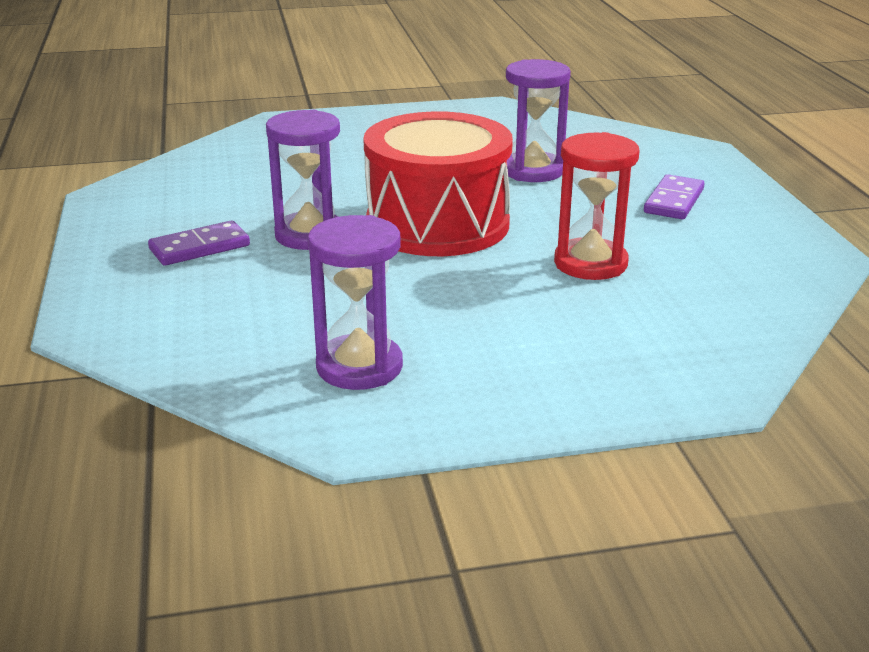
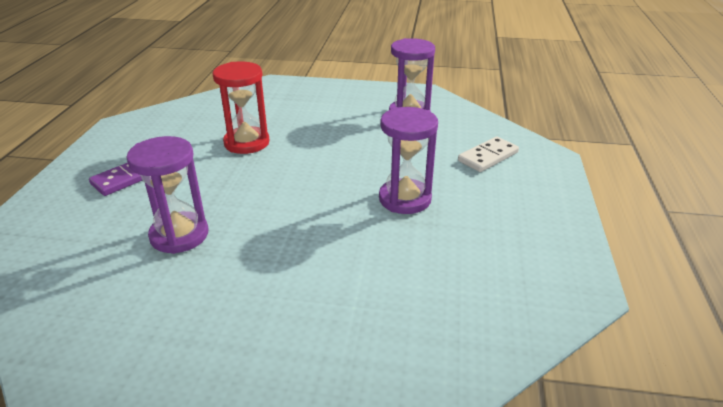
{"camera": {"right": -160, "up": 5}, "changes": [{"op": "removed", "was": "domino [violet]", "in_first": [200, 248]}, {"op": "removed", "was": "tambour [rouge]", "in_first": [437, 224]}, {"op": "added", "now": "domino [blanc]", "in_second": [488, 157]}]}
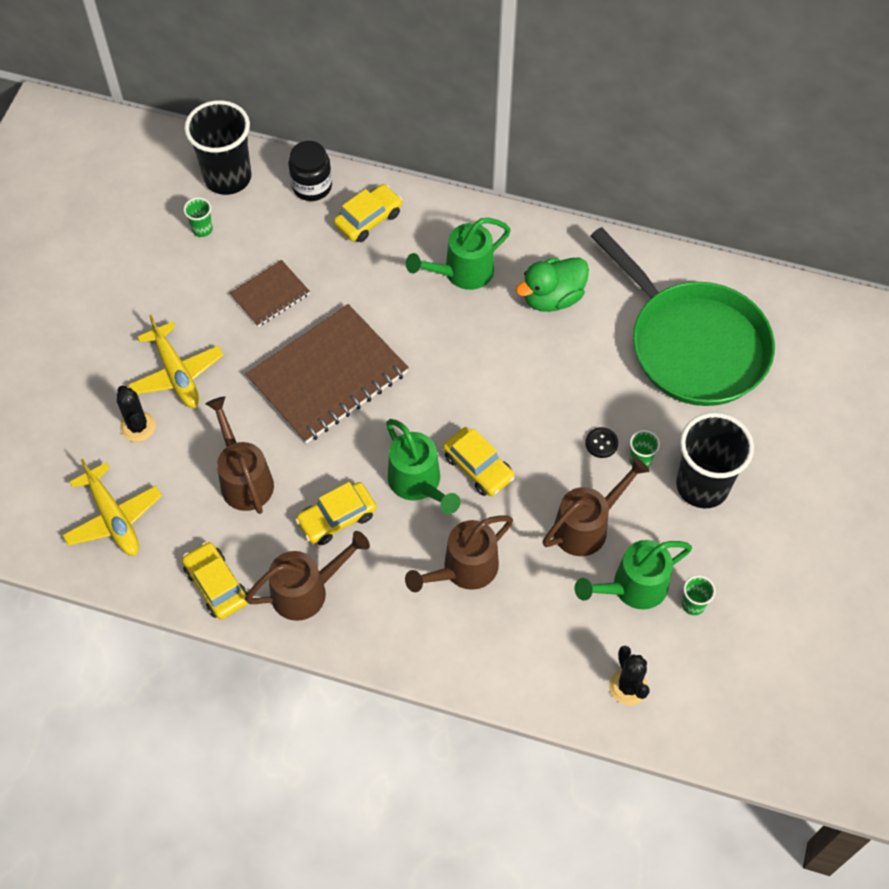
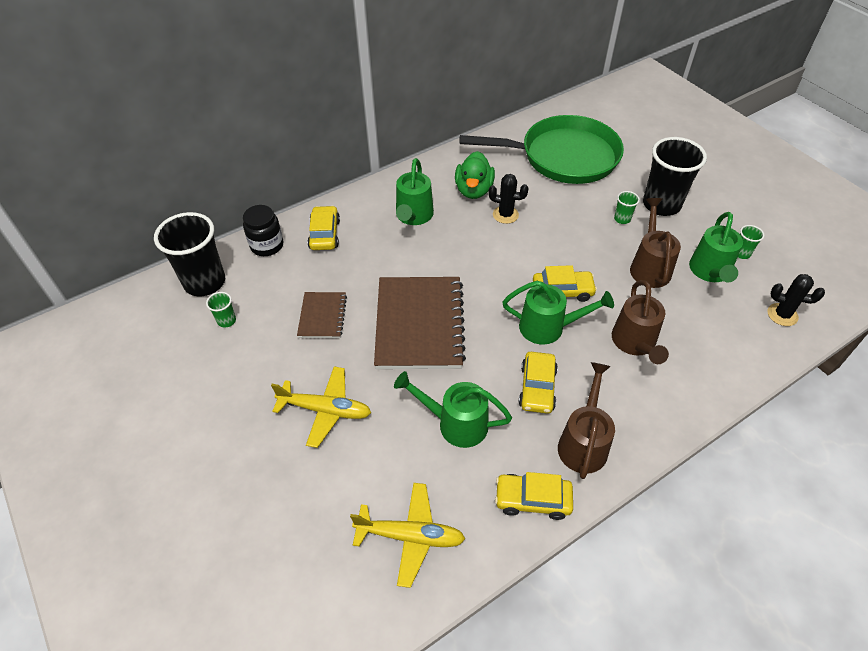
{"camera": {"right": -50, "up": -10}, "changes": [{"op": "moved", "was": "cactus [noir]", "in_first": [138, 426], "in_second": [505, 215]}, {"op": "recoloured", "was": "arrosoir [marron]", "now": "arrosoir [vert]", "in_first": [244, 478], "in_second": [455, 423]}, {"op": "removed", "was": "bouton [noir]", "in_first": [601, 443]}]}
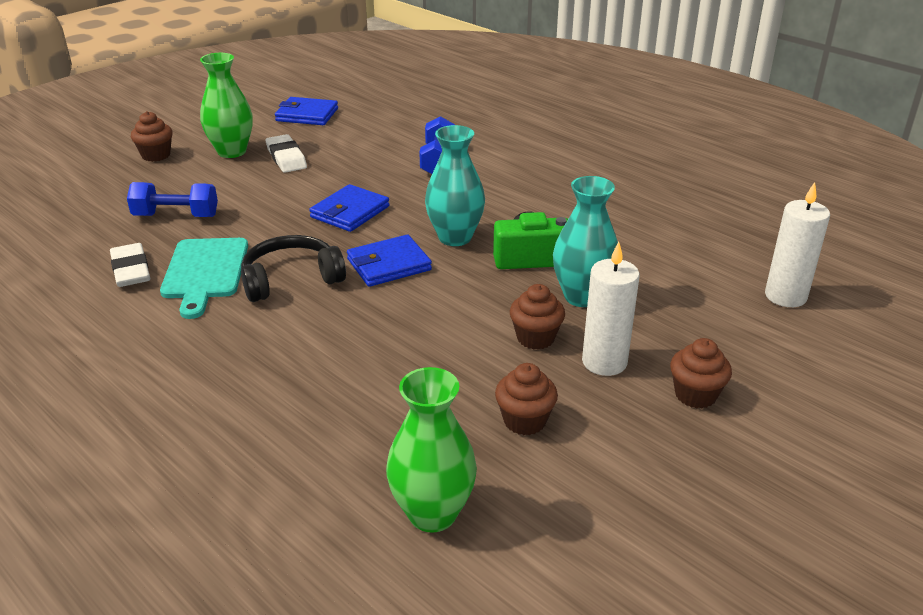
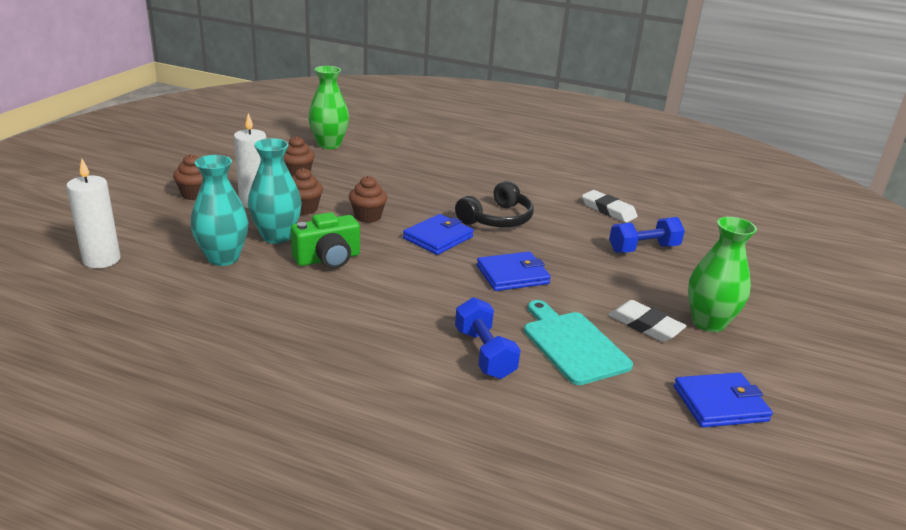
{"camera": {"right": 155, "up": -5}, "changes": [{"op": "moved", "was": "muffin [marron]", "in_first": [156, 155], "in_second": [367, 216]}, {"op": "moved", "was": "planche à découper [turquoise]", "in_first": [205, 272], "in_second": [573, 345]}, {"op": "turned", "was": "portefeuille [bleu]", "in_first": [350, 212], "in_second": [512, 275], "clockwise": 60}, {"op": "moved", "was": "vase [turquoise]", "in_first": [455, 237], "in_second": [223, 258]}]}
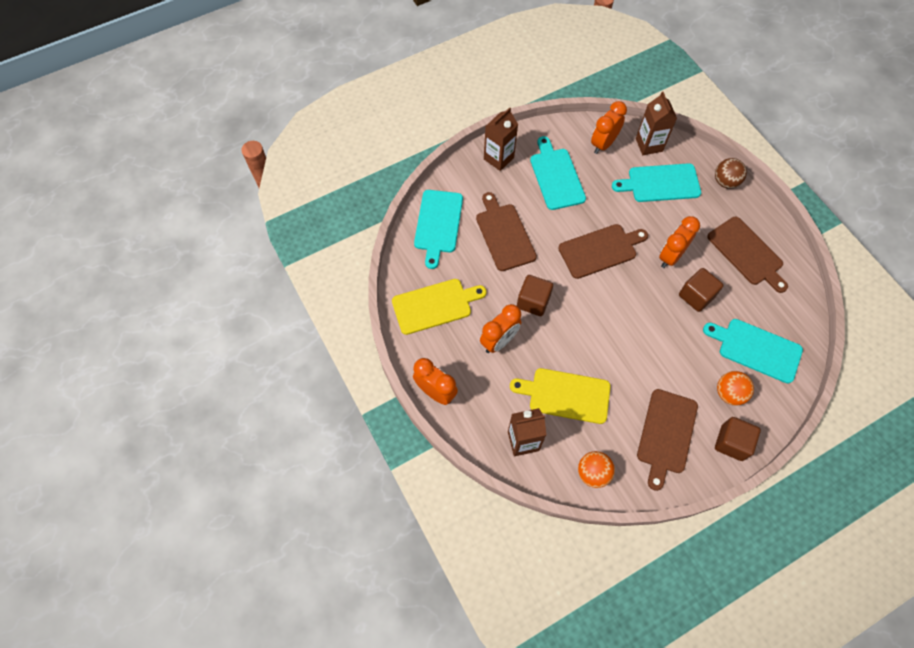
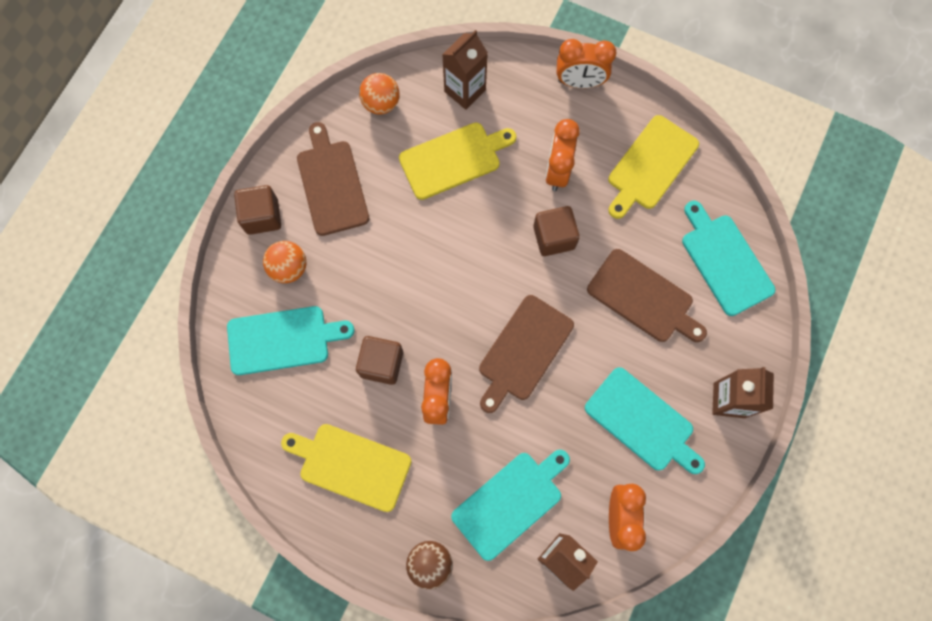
{"camera": {"right": 145, "up": 10}, "changes": [{"op": "recoloured", "was": "planche à découper [marron]", "now": "planche à découper [jaune]", "in_first": [747, 253], "in_second": [351, 465]}]}
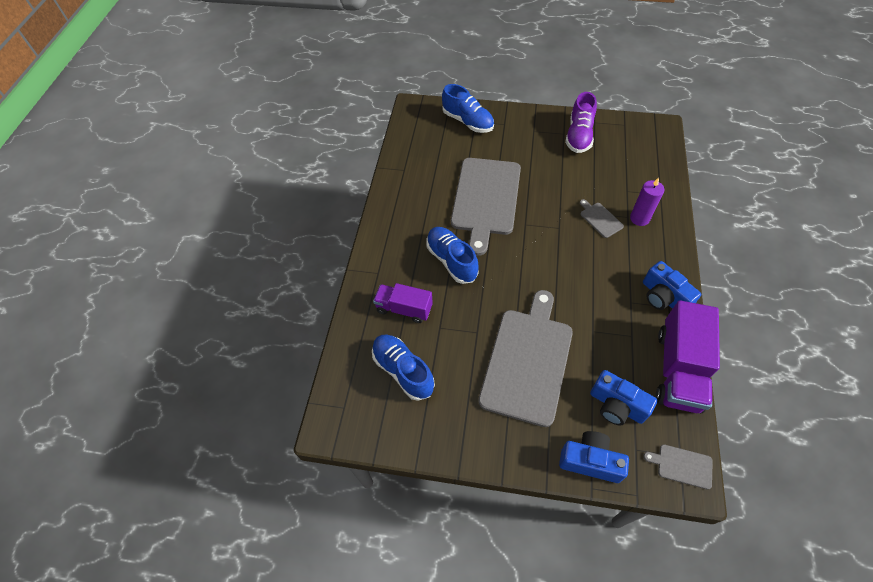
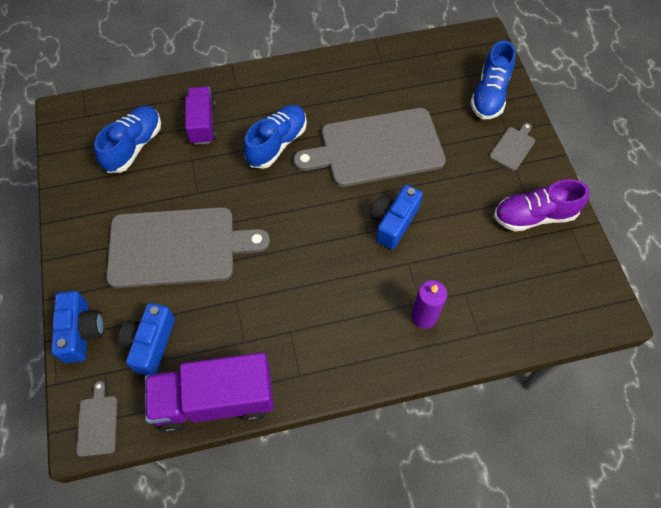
{"camera": {"right": 65, "up": 5}, "changes": [{"op": "moved", "was": "planche à découper [gris]", "in_first": [600, 219], "in_second": [513, 147]}, {"op": "moved", "was": "appareil photo [bleu]", "in_first": [663, 297], "in_second": [393, 222]}]}
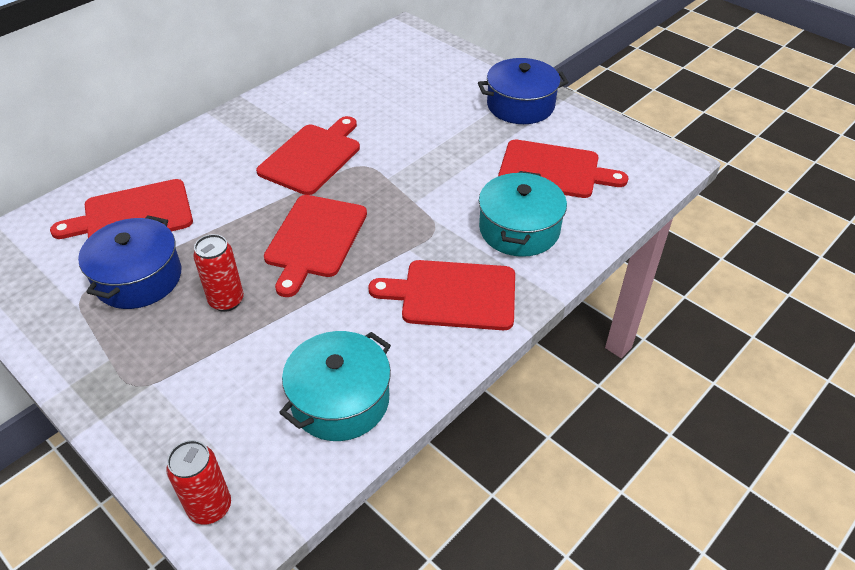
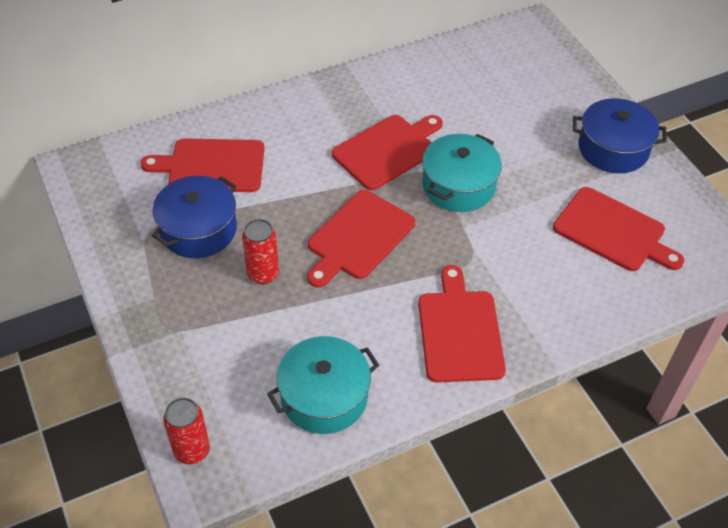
{"camera": {"right": 20, "up": 5}, "changes": [{"op": "turned", "was": "planche à découper [rouge]", "in_first": [453, 295], "in_second": [459, 331], "clockwise": 60}, {"op": "moved", "was": "marmite [turquoise]", "in_first": [519, 229], "in_second": [458, 185]}]}
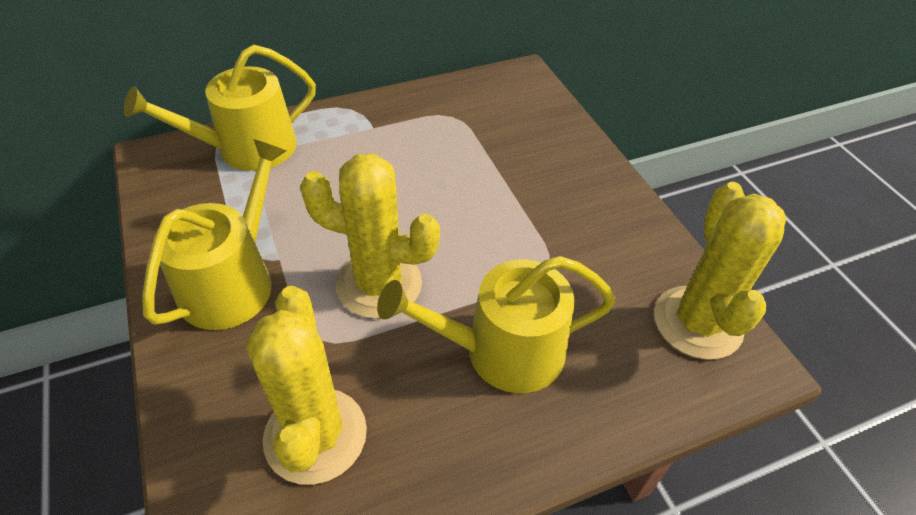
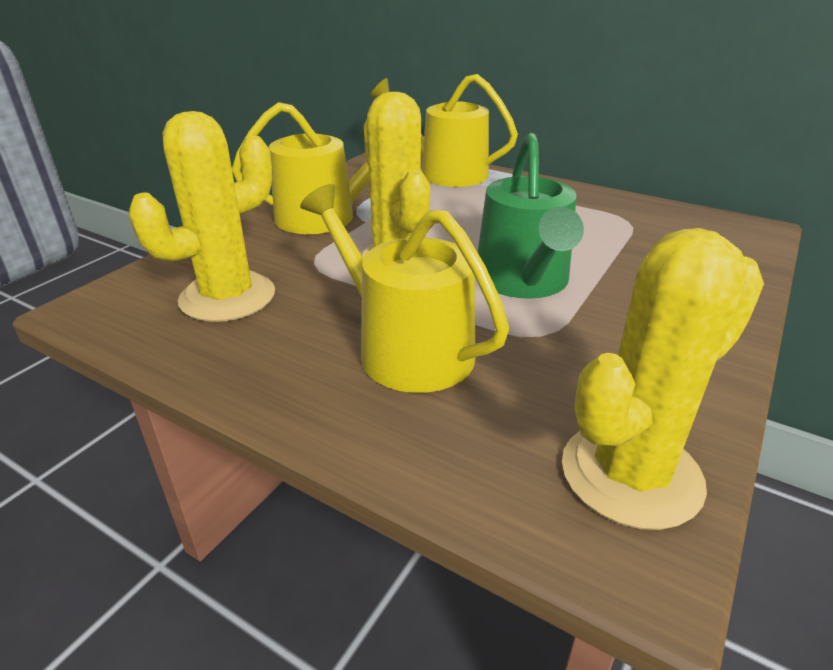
{"camera": {"right": 55, "up": -15}, "changes": [{"op": "added", "now": "arrosoir [vert]", "in_second": [524, 281]}]}
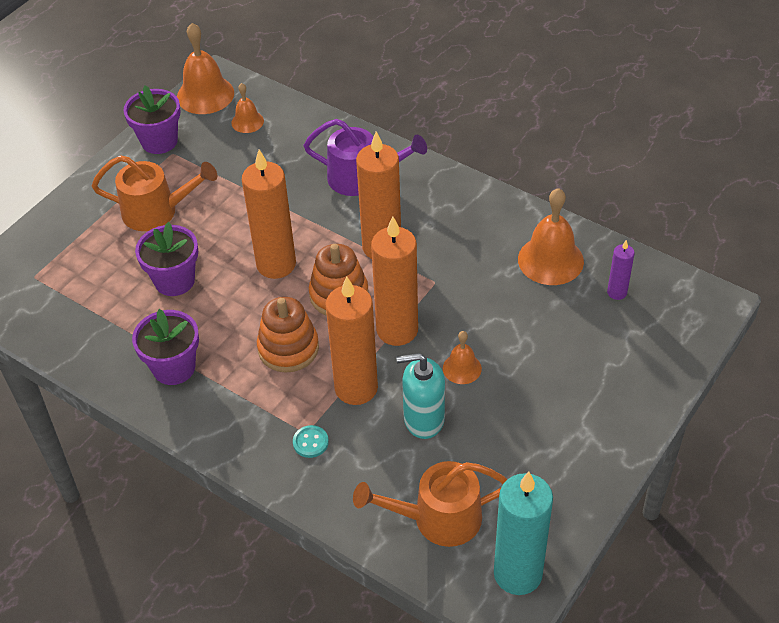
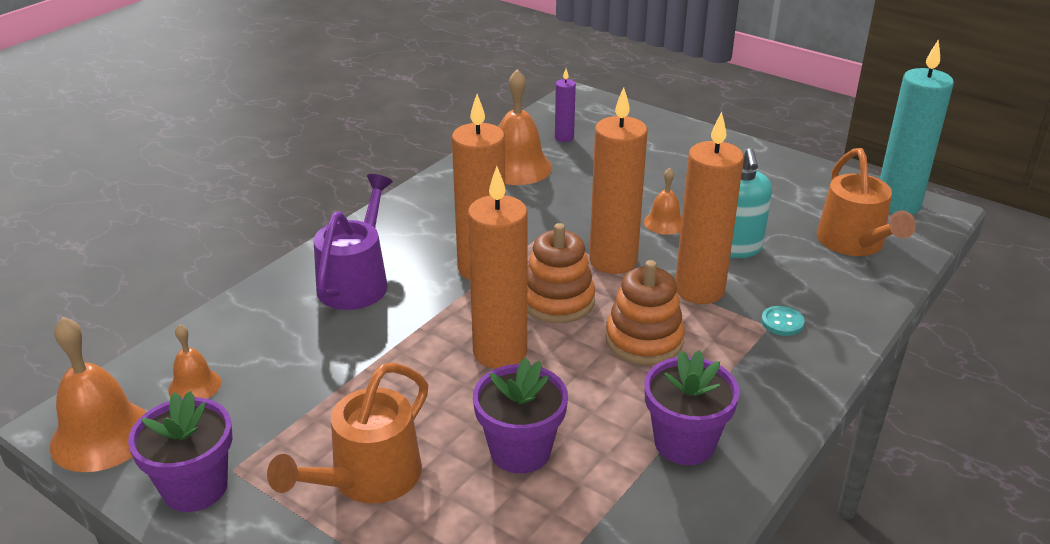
{"camera": {"right": -90, "up": -15}, "changes": [{"op": "turned", "was": "arrosoir [orange]", "in_first": [157, 211], "in_second": [367, 479], "clockwise": -150}]}
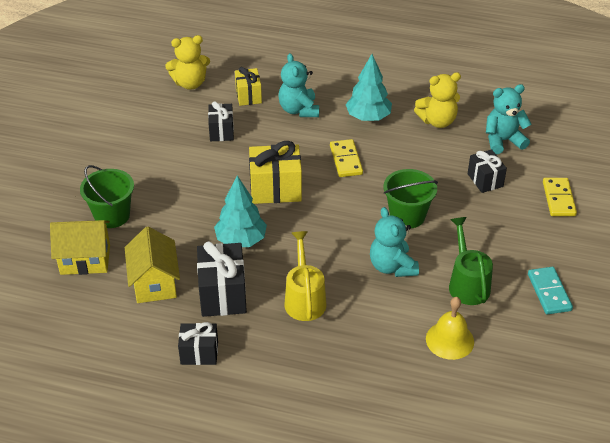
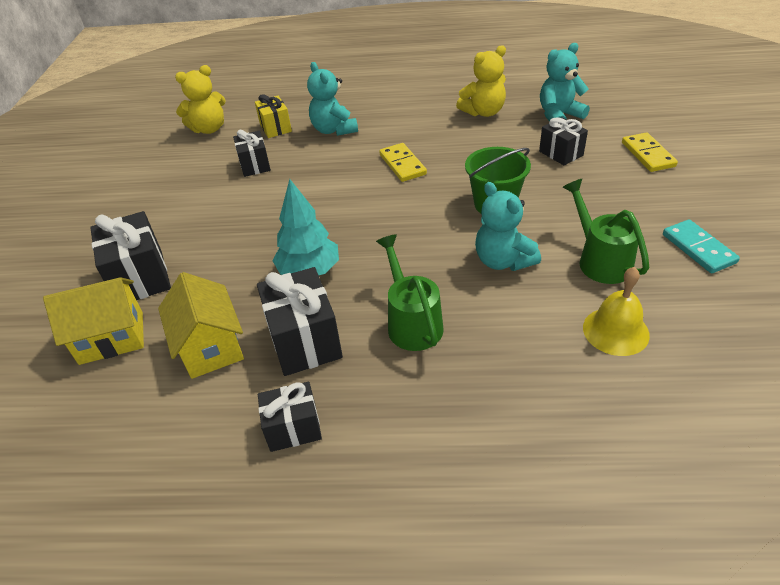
{"camera": {"right": -10, "up": 0}, "changes": [{"op": "replaced", "was": "seau [vert]", "now": "cadeau [noir]", "in_first": [112, 215], "in_second": [140, 277]}, {"op": "removed", "was": "cadeau [jaune]", "in_first": [275, 189]}, {"op": "recoloured", "was": "arrosoir [jaune]", "now": "arrosoir [vert]", "in_first": [304, 299], "in_second": [412, 322]}, {"op": "removed", "was": "arbre [turquoise]", "in_first": [368, 117]}]}
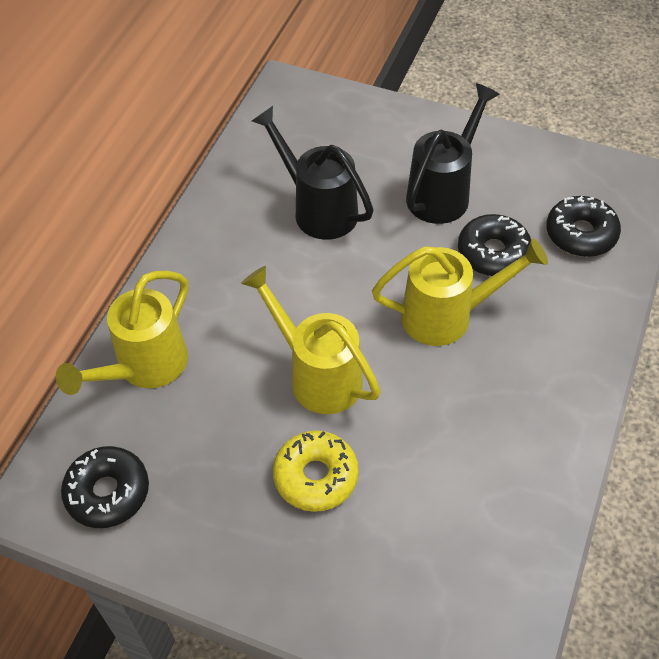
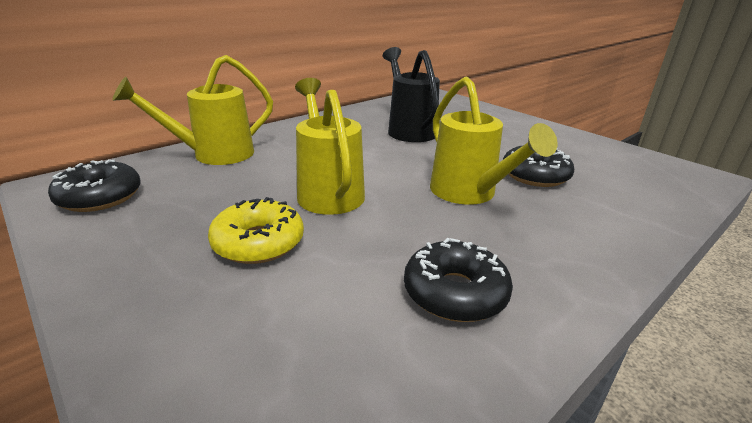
{"camera": {"right": 25, "up": -25}, "changes": [{"op": "turned", "was": "arrosoir [jaune]", "in_first": [447, 316], "in_second": [468, 193], "clockwise": 45}, {"op": "removed", "was": "arrosoir [noir]", "in_first": [443, 193]}, {"op": "moved", "was": "beignet [noir]", "in_first": [581, 234], "in_second": [455, 292]}]}
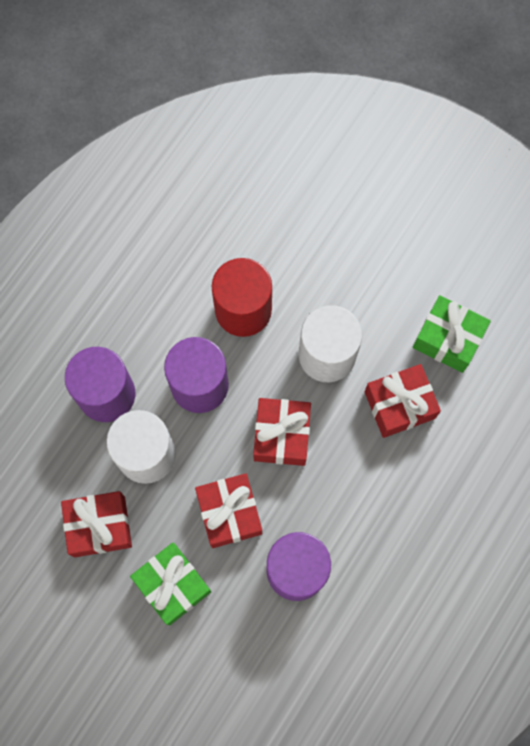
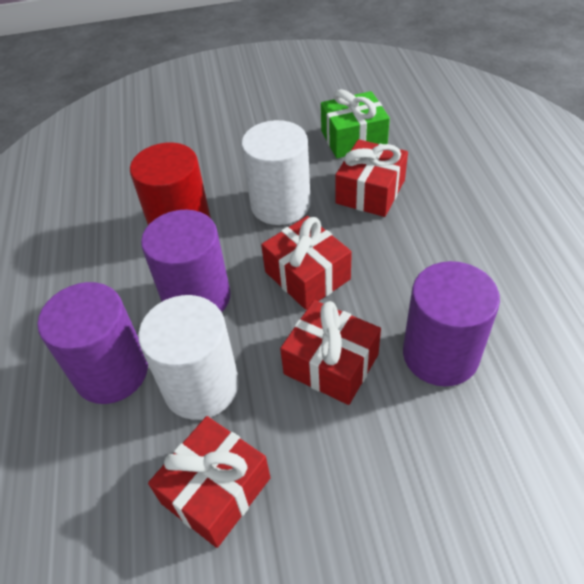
{"camera": {"right": -40, "up": -25}, "changes": [{"op": "removed", "was": "cadeau [vert]", "in_first": [173, 585]}]}
